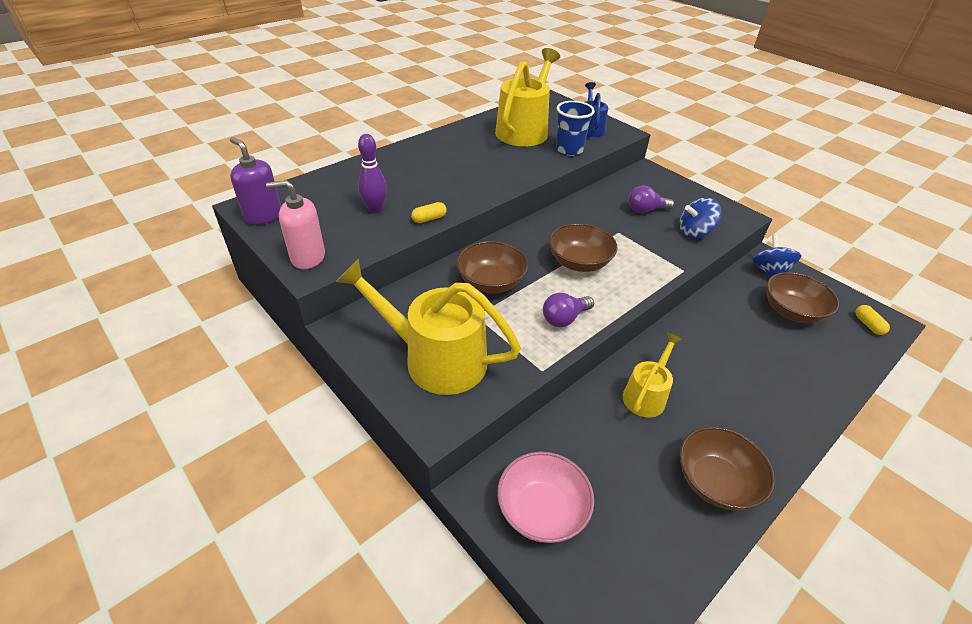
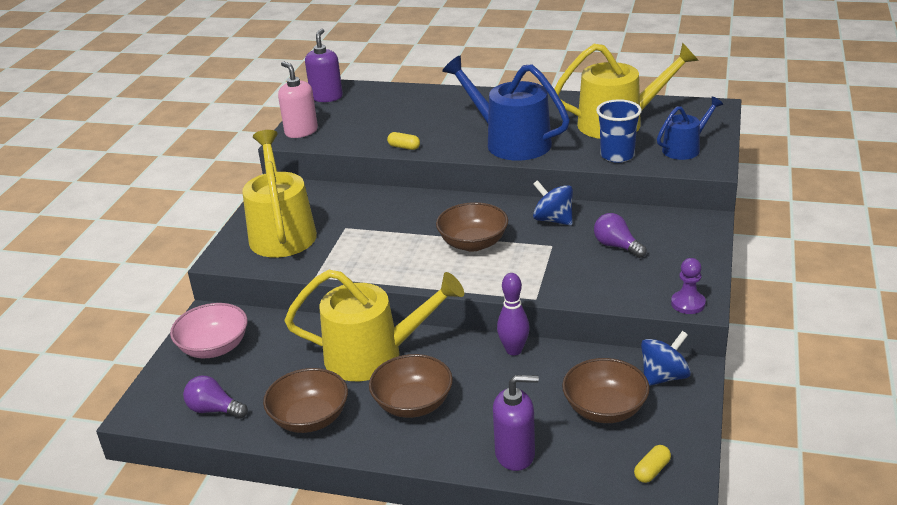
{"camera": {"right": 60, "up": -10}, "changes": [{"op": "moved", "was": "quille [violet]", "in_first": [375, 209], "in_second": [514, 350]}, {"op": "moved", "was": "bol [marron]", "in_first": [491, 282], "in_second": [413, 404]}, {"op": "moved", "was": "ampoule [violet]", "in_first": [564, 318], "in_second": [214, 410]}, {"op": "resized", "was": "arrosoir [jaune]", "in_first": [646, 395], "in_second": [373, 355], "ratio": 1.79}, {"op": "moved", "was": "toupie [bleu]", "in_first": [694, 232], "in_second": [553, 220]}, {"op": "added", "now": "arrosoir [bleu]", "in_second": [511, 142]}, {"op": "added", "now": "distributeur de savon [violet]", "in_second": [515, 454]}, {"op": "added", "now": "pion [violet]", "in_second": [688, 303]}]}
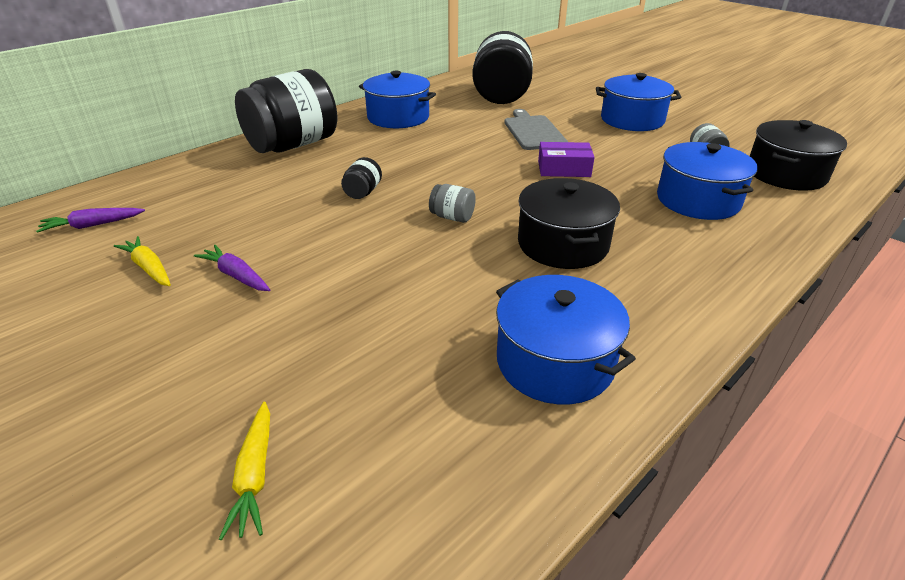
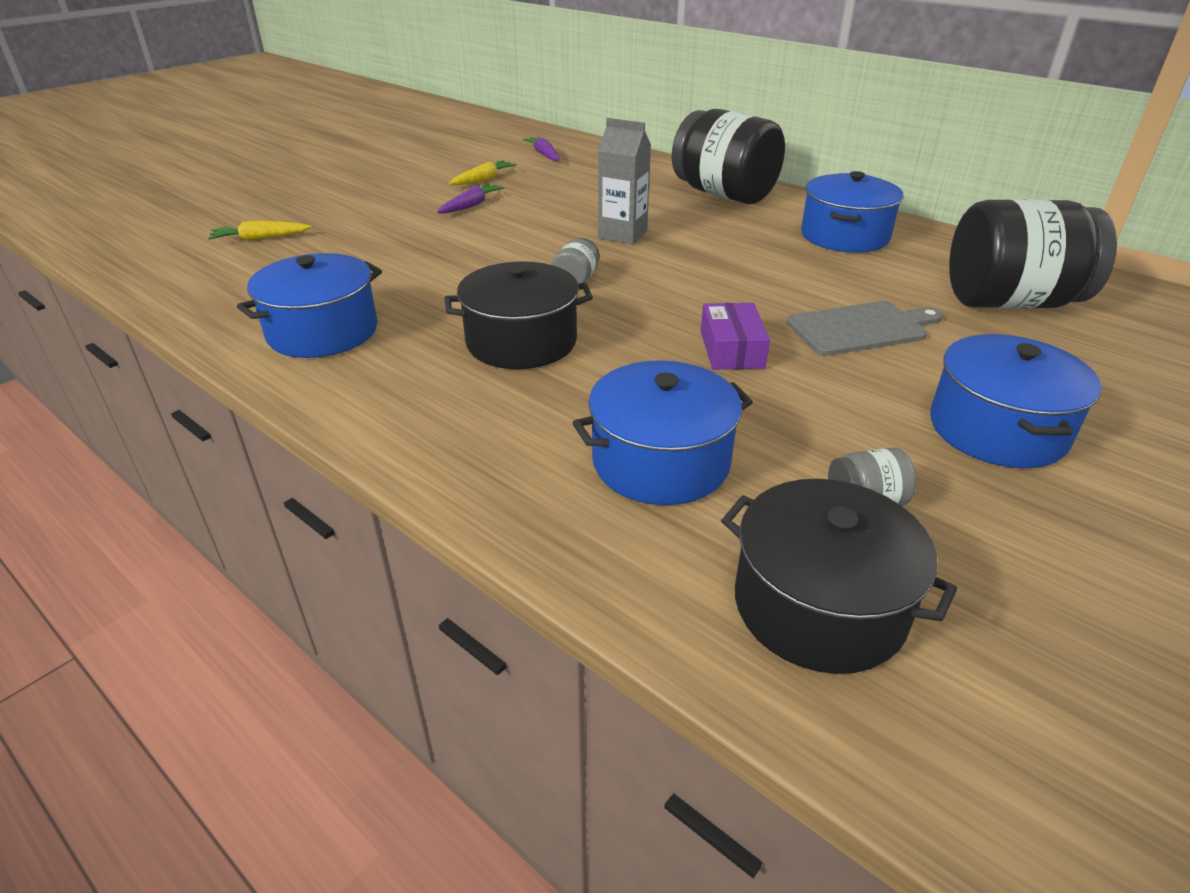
{"camera": {"right": 85, "up": 0}, "changes": [{"op": "replaced", "was": "bocal [noir]", "now": "brique de lait [gris]", "in_first": [363, 192], "in_second": [622, 235]}]}
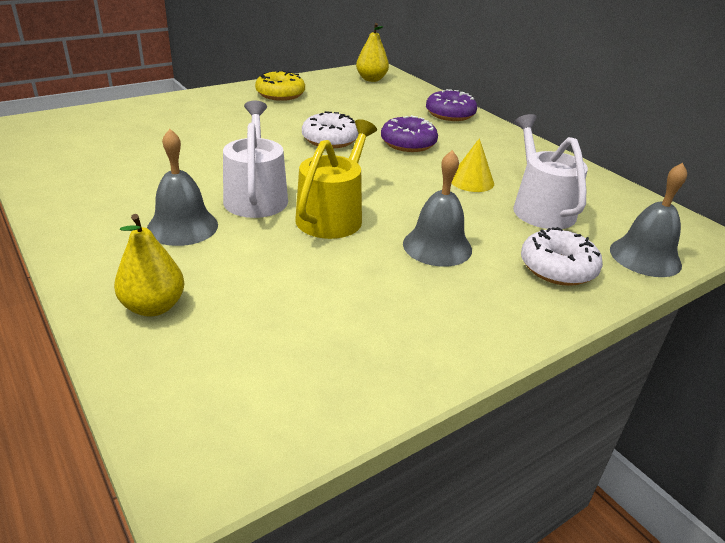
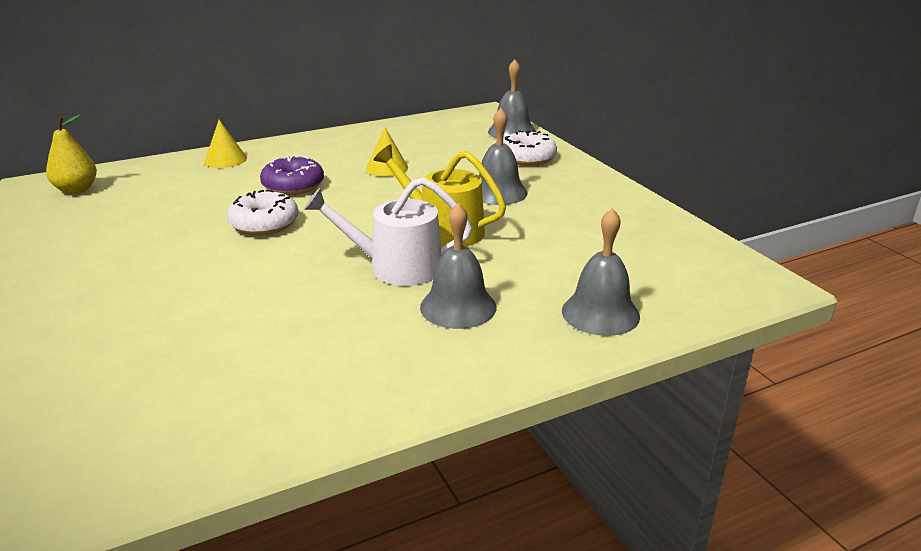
{"camera": {"right": -80, "up": -5}, "changes": [{"op": "replaced", "was": "poire [jaune]", "now": "cloche [gris]", "in_first": [153, 307], "in_second": [600, 313]}, {"op": "removed", "was": "beignet [jaune]", "in_first": [280, 94]}, {"op": "replaced", "was": "beignet [violet]", "now": "cône [jaune]", "in_first": [450, 114], "in_second": [225, 160]}, {"op": "removed", "was": "arrosoir [blanc]", "in_first": [540, 208]}]}
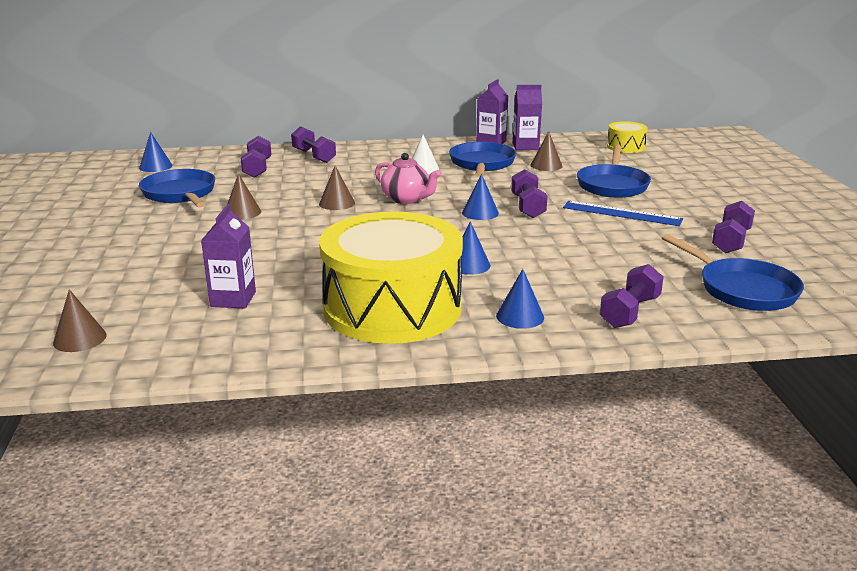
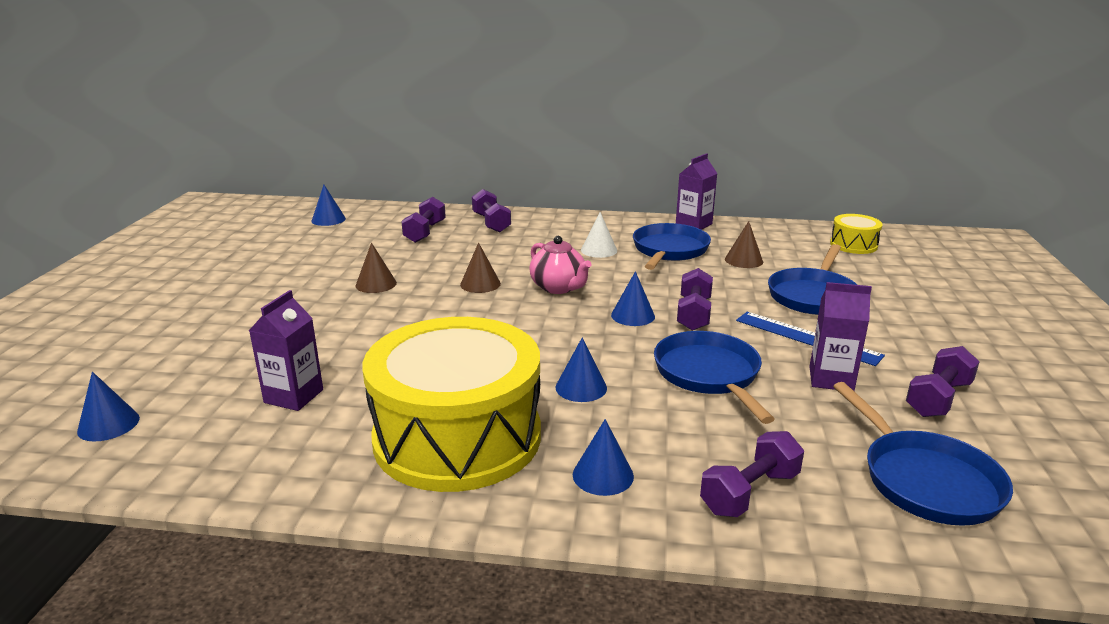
{"camera": {"right": 15, "up": 0}, "changes": [{"op": "recoloured", "was": "cône [marron]", "now": "cône [bleu]", "in_first": [80, 339], "in_second": [108, 424]}, {"op": "moved", "was": "poêle [bleu]", "in_first": [180, 194], "in_second": [709, 375]}, {"op": "moved", "was": "brique de lait [violet]", "in_first": [525, 146], "in_second": [831, 379]}]}
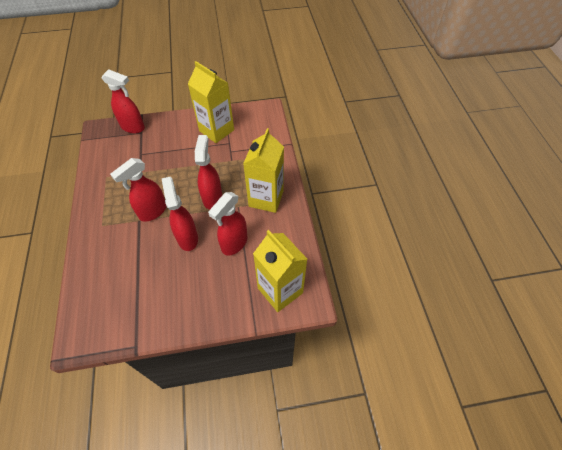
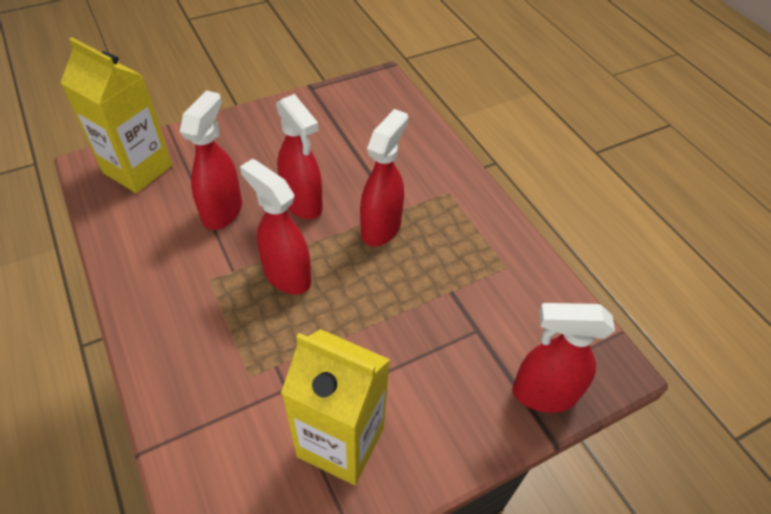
{"camera": {"right": 160, "up": -5}, "changes": [{"op": "turned", "was": "vaporisateur [rouge]", "in_first": [212, 197], "in_second": [286, 275], "clockwise": 150}, {"op": "removed", "was": "brique de lait [jaune]", "in_first": [266, 198]}]}
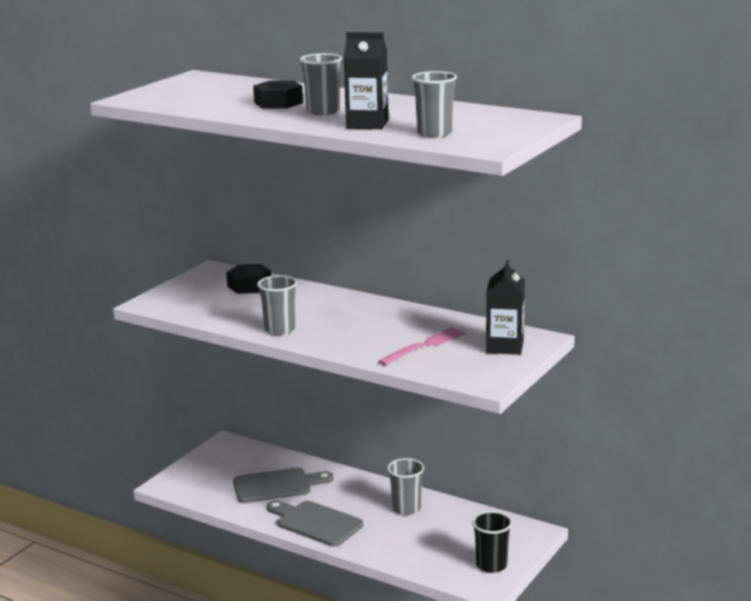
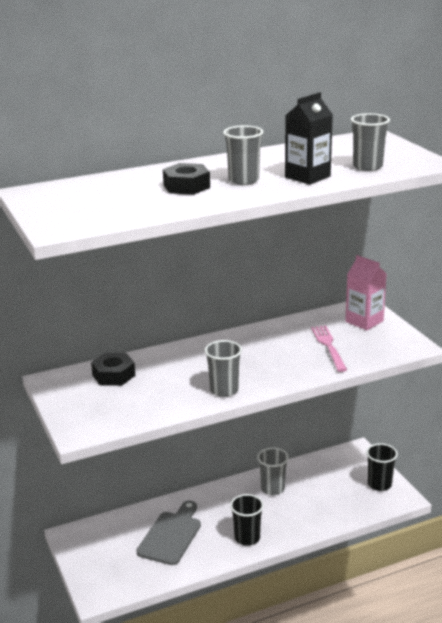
{"camera": {"right": -55, "up": 5}, "changes": [{"op": "replaced", "was": "planche à découper [gris]", "now": "gobelet [noir]", "in_first": [316, 523], "in_second": [247, 538]}, {"op": "recoloured", "was": "brique de lait [noir]", "now": "brique de lait [rose]", "in_first": [505, 347], "in_second": [364, 321]}]}
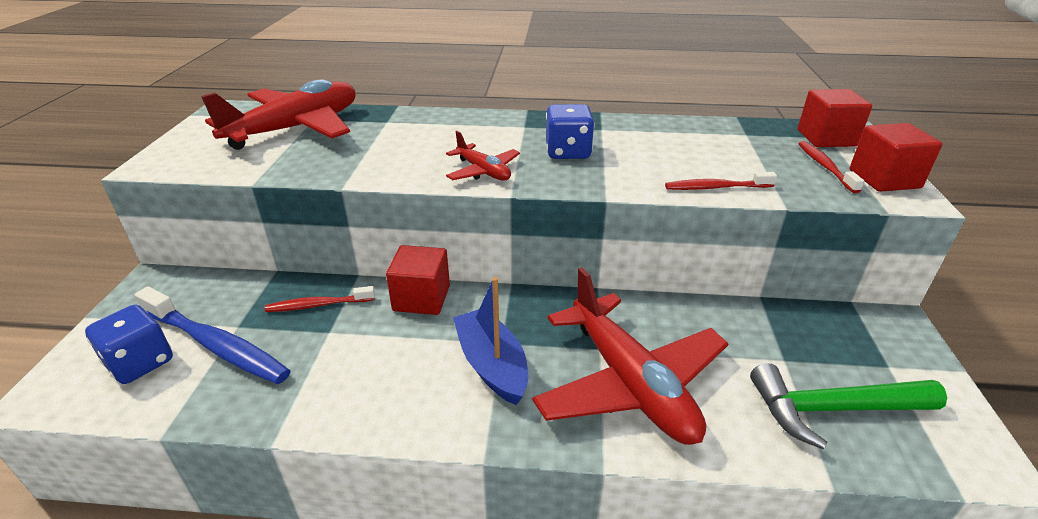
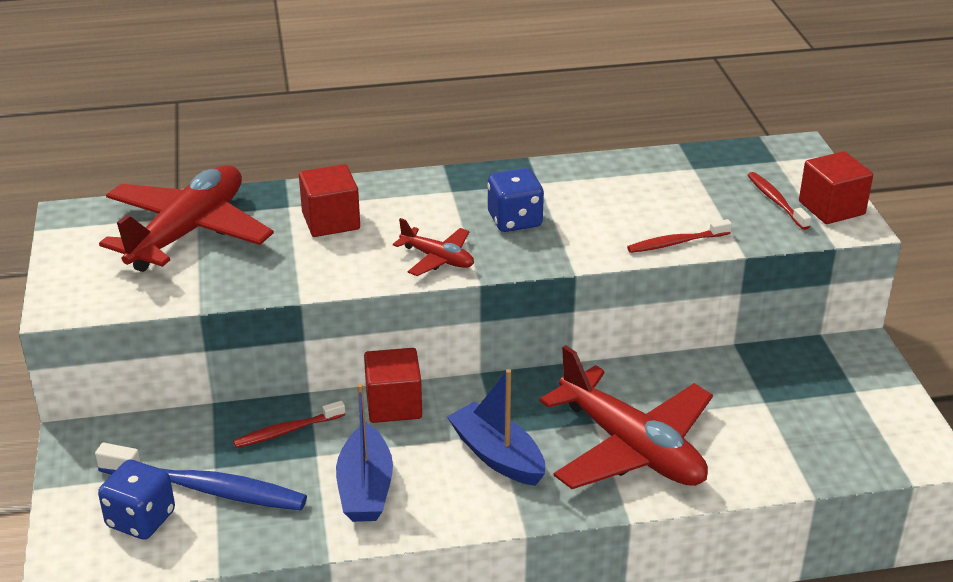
{"camera": {"right": -15, "up": 0}, "changes": [{"op": "removed", "was": "marteau [vert]", "in_first": [832, 409]}, {"op": "moved", "was": "cube [rouge]", "in_first": [826, 138], "in_second": [331, 221]}, {"op": "added", "now": "bateau [bleu]", "in_second": [365, 488]}]}
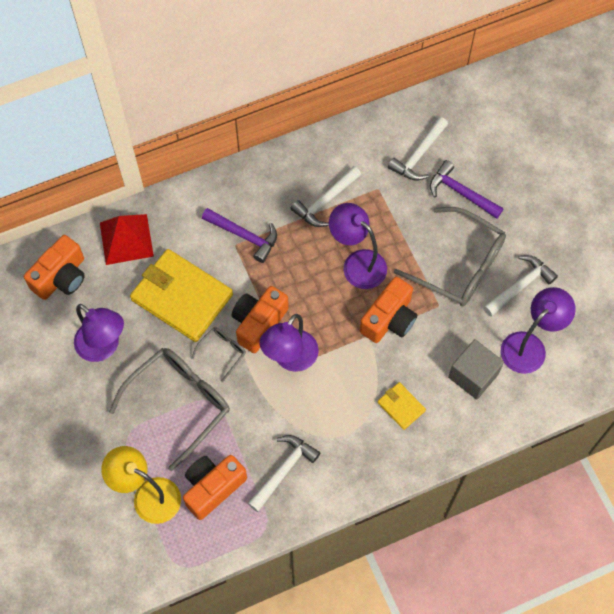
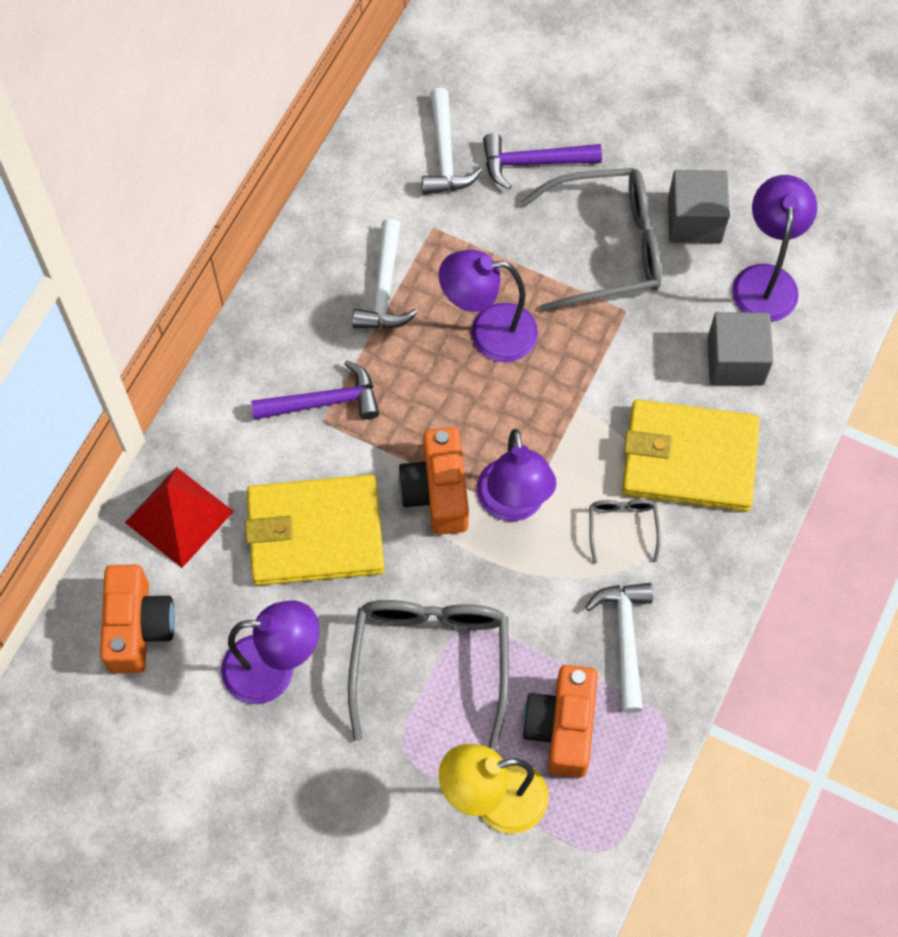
{"camera": {"right": -40, "up": 0}, "changes": [{"op": "moved", "was": "lunettes [gris]", "in_first": [222, 352], "in_second": [622, 527]}, {"op": "removed", "was": "appareil photo [orange]", "in_first": [389, 319]}, {"op": "resized", "was": "portefeuille [jaune]", "in_first": [401, 406], "in_second": [689, 459], "ratio": 2.17}, {"op": "replaced", "was": "marteau [blanc]", "now": "cube [gris]", "in_first": [520, 286], "in_second": [694, 220]}]}
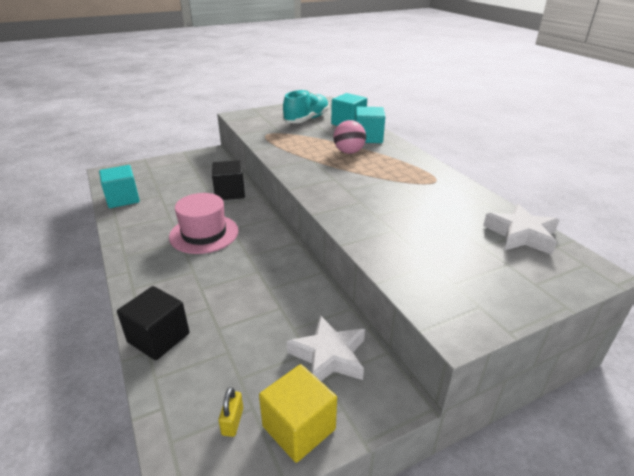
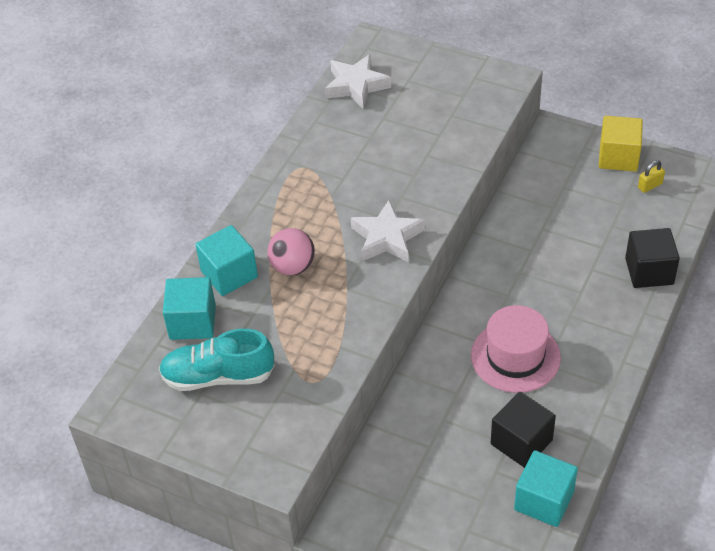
{"camera": {"right": -125, "up": 15}, "changes": [{"op": "moved", "was": "cube [noir]", "in_first": [230, 192], "in_second": [521, 442]}, {"op": "moved", "was": "étoile [blanc]", "in_first": [329, 356], "in_second": [387, 238]}]}
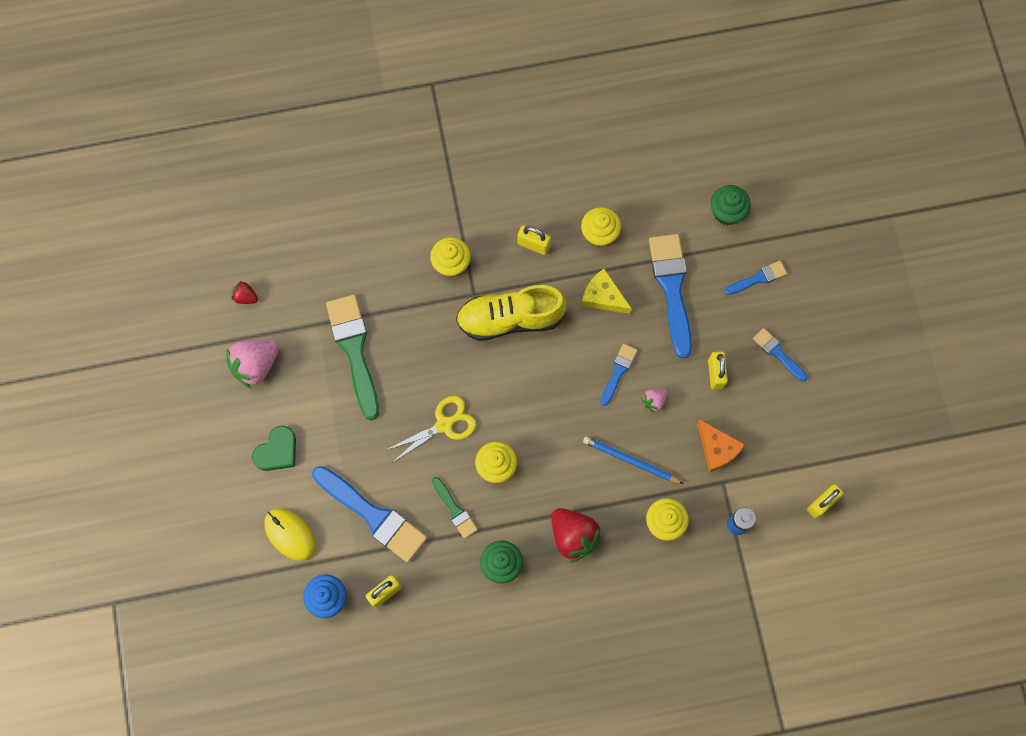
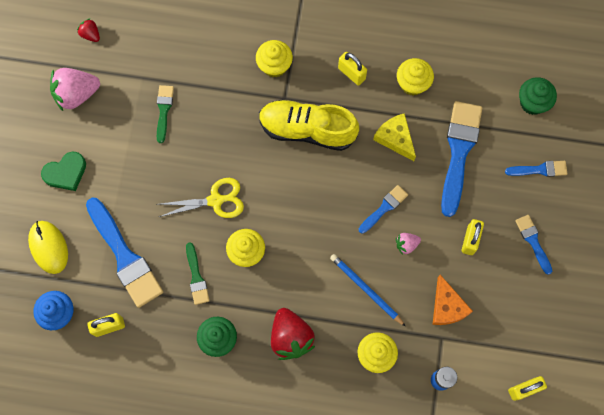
{"camera": {"right": 20, "up": 0}, "changes": [{"op": "resized", "was": "pinceau [vert]", "in_first": [354, 350], "in_second": [164, 110], "ratio": 0.51}]}
